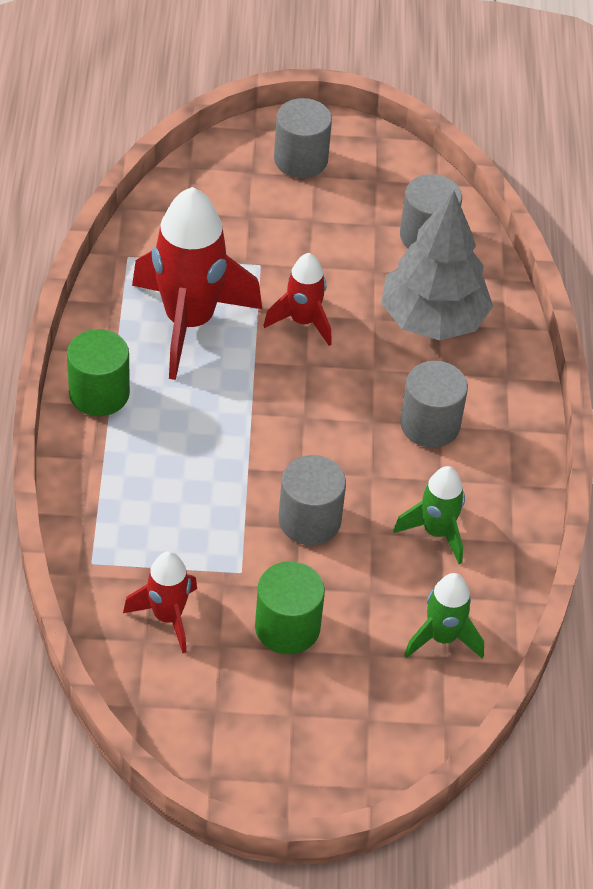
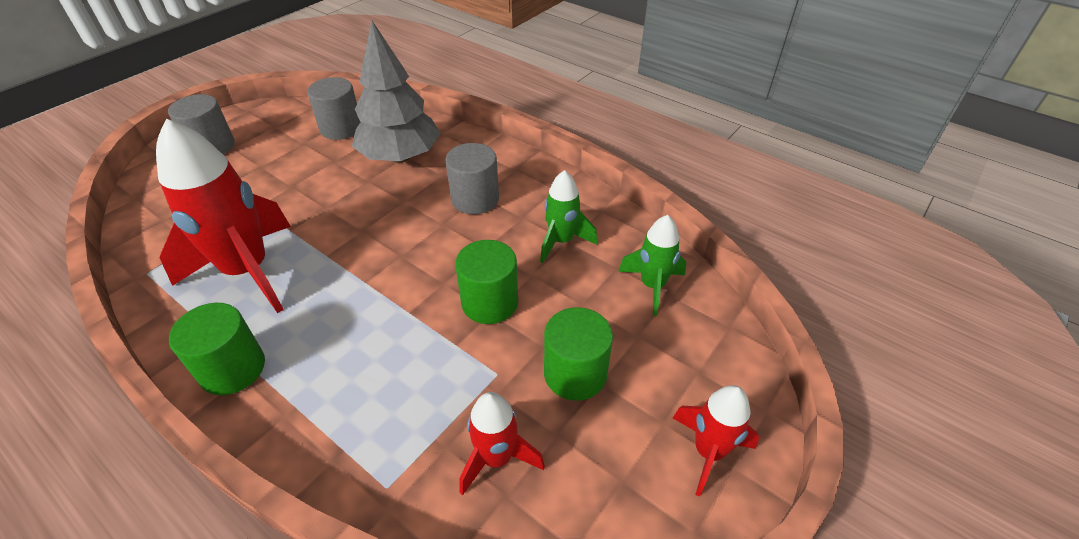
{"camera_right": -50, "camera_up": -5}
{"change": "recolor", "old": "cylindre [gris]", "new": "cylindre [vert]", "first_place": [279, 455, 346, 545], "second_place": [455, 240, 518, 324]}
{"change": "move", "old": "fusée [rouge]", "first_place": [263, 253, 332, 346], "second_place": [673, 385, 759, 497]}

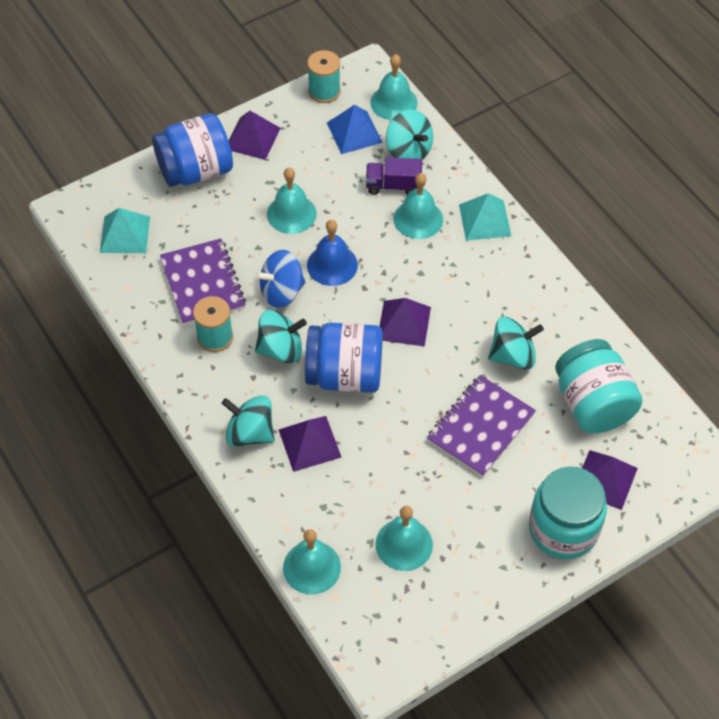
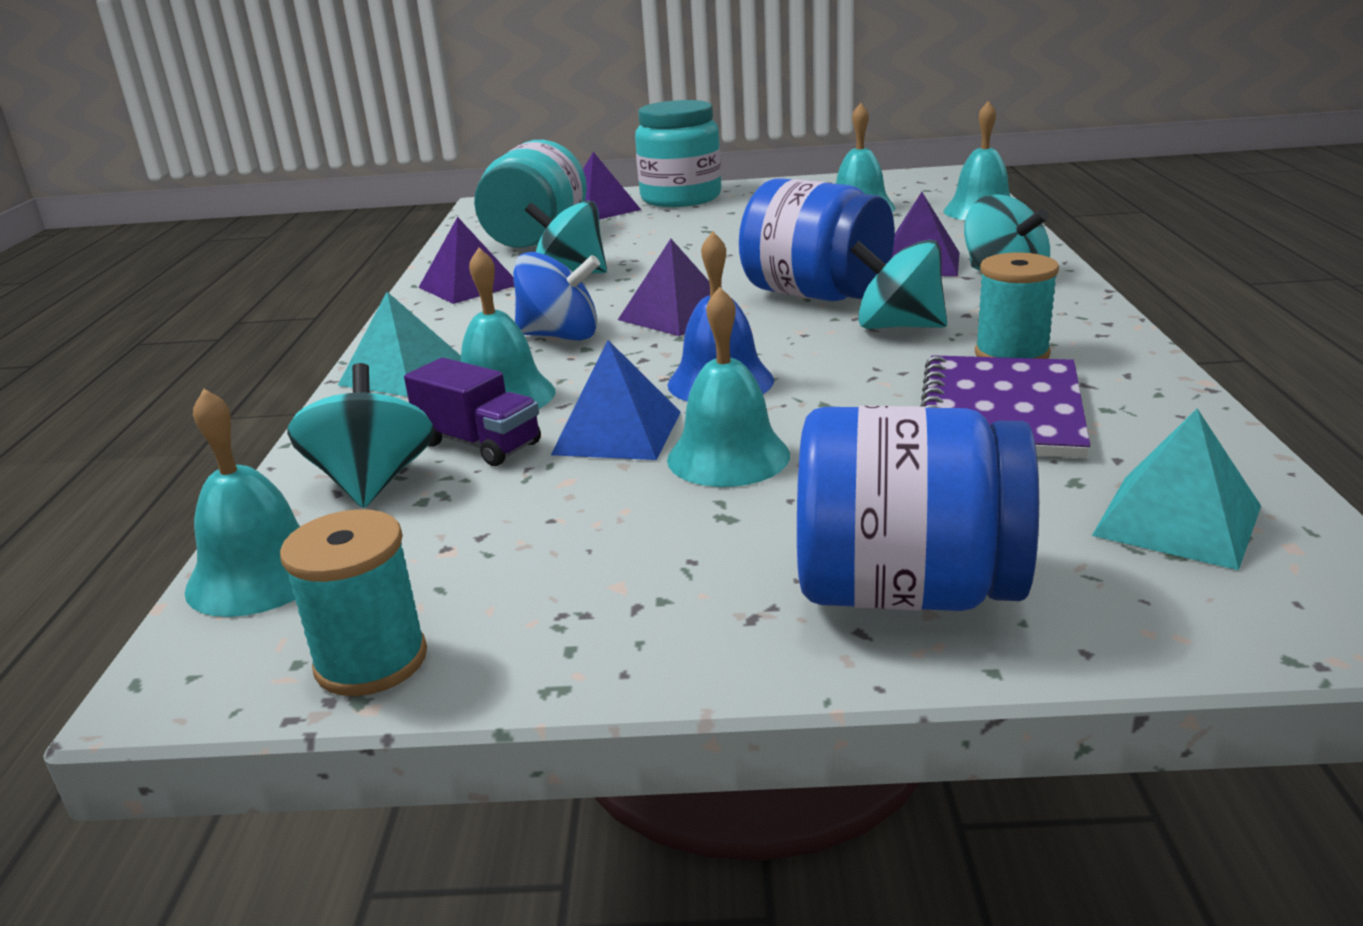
{"camera_right": -145, "camera_up": -30}
{"change": "move", "old": "pyramide [violet]", "first_place": [228, 111, 281, 160], "second_place": [418, 217, 514, 304]}
{"change": "move", "old": "toupie [bleu]", "first_place": [255, 250, 305, 308], "second_place": [513, 252, 600, 341]}
{"change": "move", "old": "pyramide [bleu]", "first_place": [327, 105, 383, 154], "second_place": [551, 340, 681, 460]}
{"change": "delete", "old": "carnet [violet]", "first_place": [427, 375, 536, 477]}

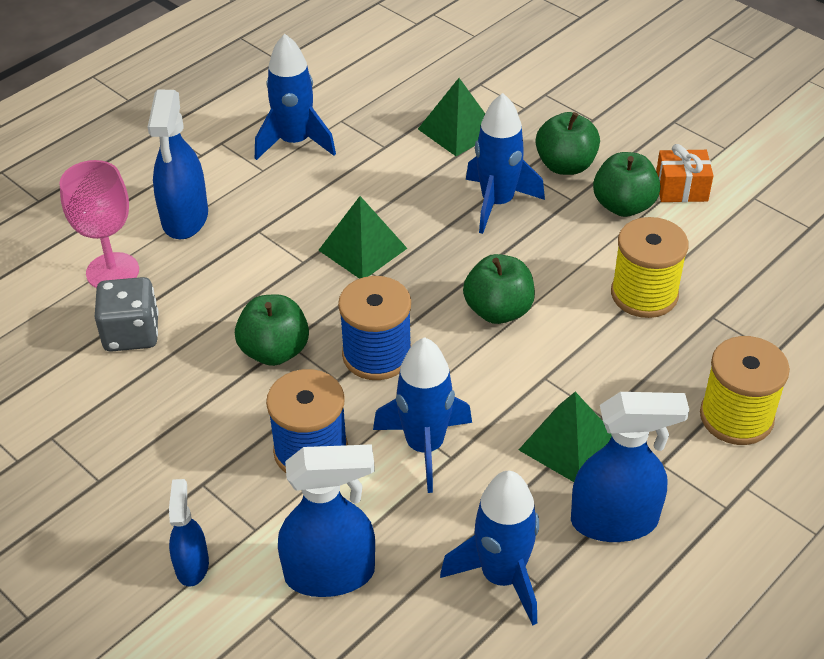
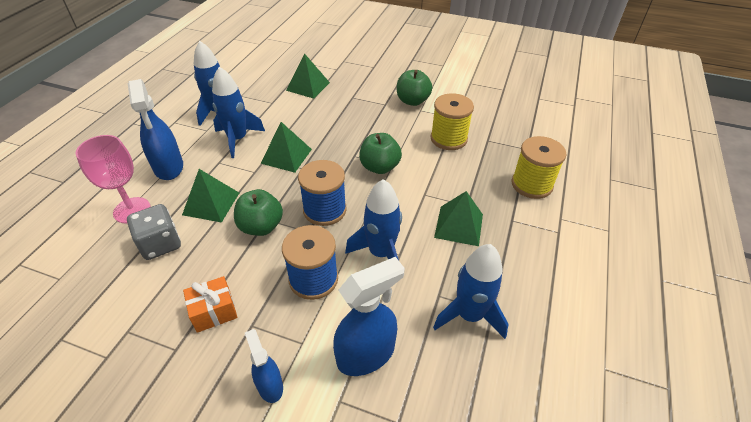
{"camera_right": -25, "camera_up": 0}
{"change": "insert", "new": "pyramide [vert]", "second_place": [182, 169, 239, 223]}
{"change": "move", "old": "cadeau [orange]", "first_place": [656, 144, 714, 202], "second_place": [183, 276, 238, 333]}
{"change": "move", "old": "fusée [bleu]", "first_place": [466, 93, 545, 234], "second_place": [212, 67, 265, 158]}
{"change": "delete", "old": "pomme [vert]", "first_place": [536, 112, 600, 175]}
{"change": "delete", "old": "vaporisateur [bleu]", "first_place": [571, 392, 689, 542]}

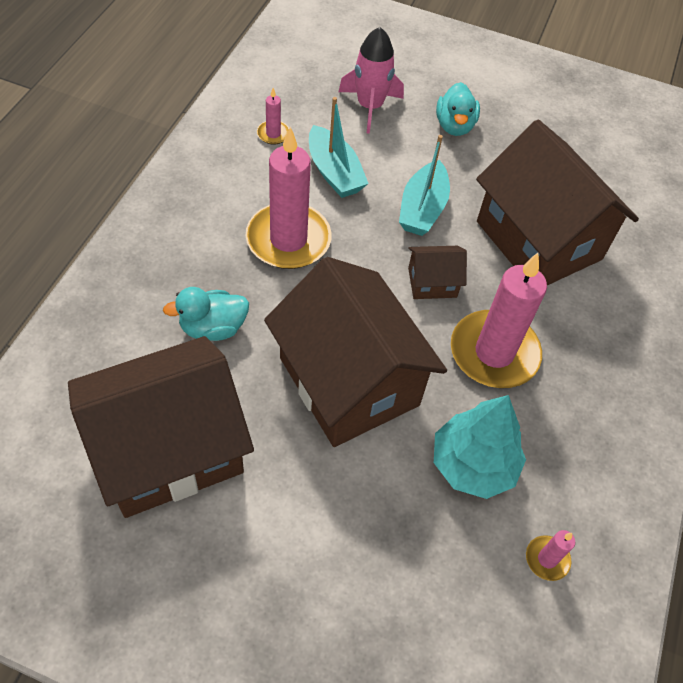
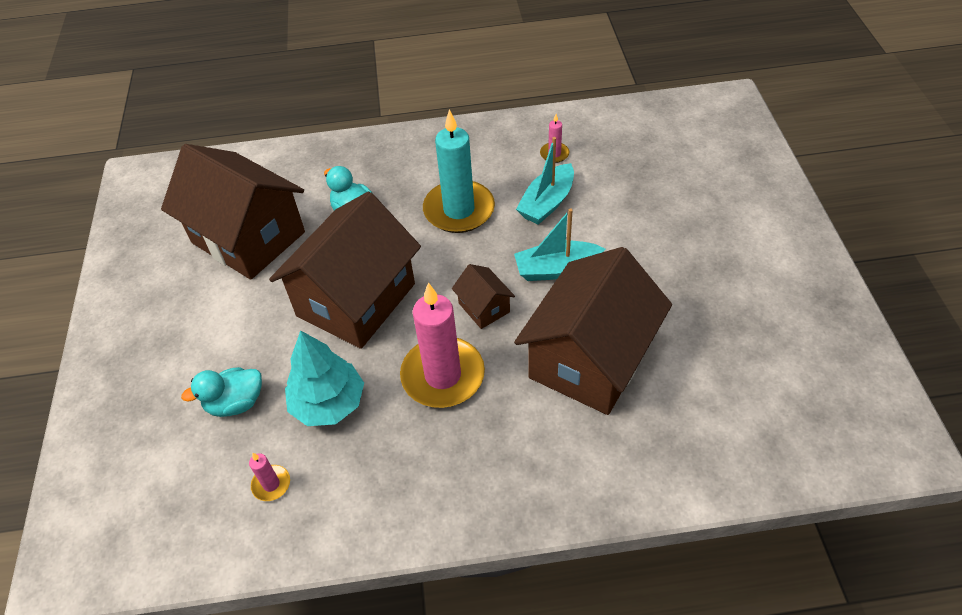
{"camera_right": 70, "camera_up": -5}
{"change": "move", "old": "canard [turquoise]", "first_place": [436, 82, 480, 136], "second_place": [181, 367, 262, 417]}
{"change": "recolor", "old": "bougie [rose]", "new": "bougie [turquoise]", "first_place": [246, 126, 332, 269], "second_place": [423, 109, 495, 233]}
{"change": "delete", "old": "fusée [rose]", "first_place": [338, 27, 404, 134]}

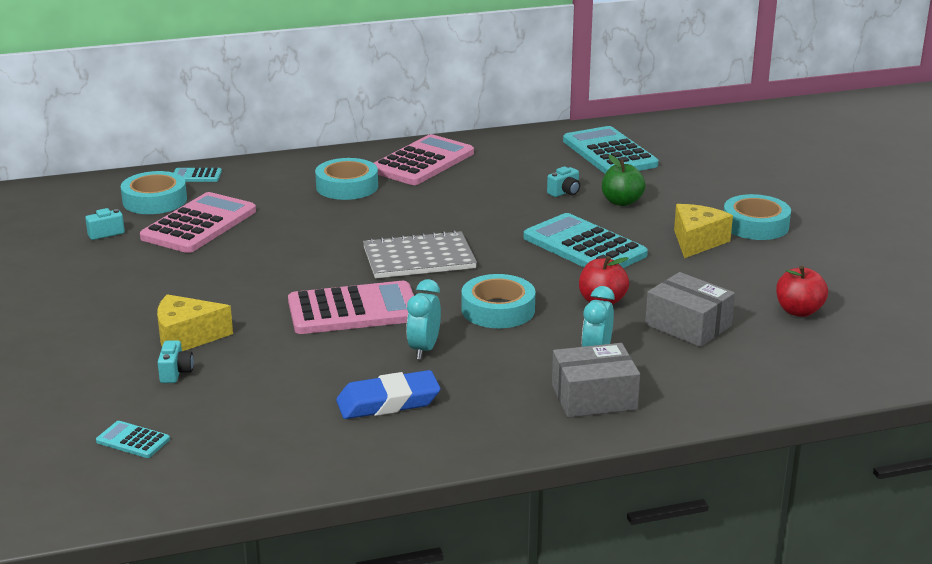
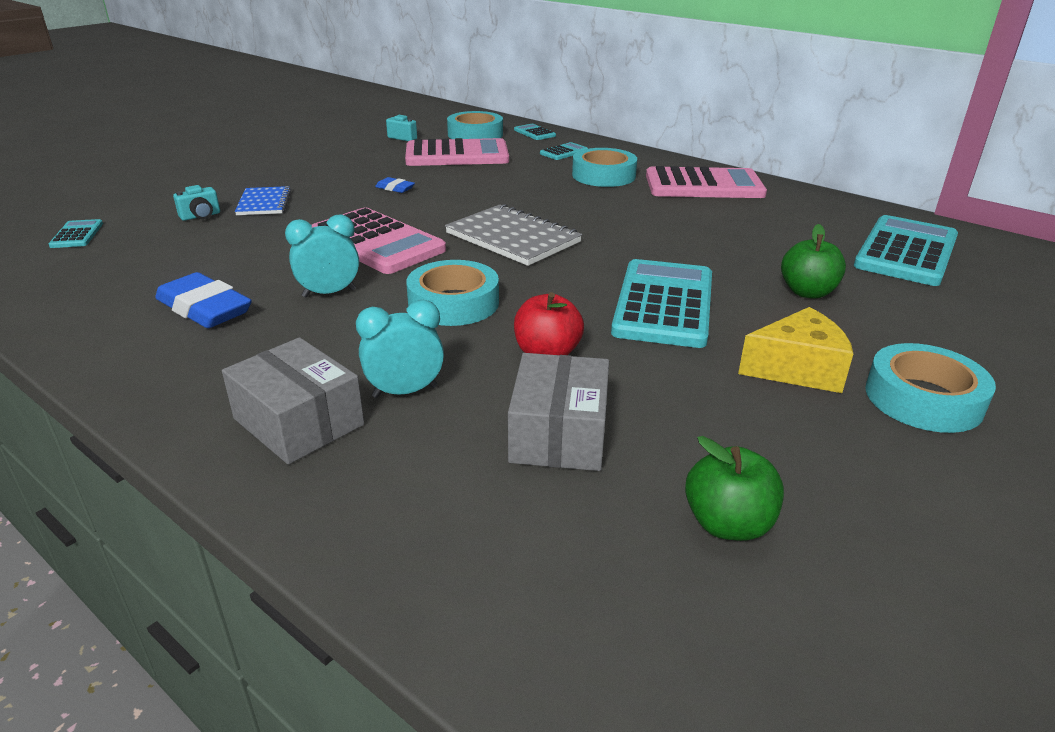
{"camera_right": 55, "camera_up": 5}
{"change": "replace", "old": "fromage [jaune]", "new": "carnet [bleu]", "first_place": [157, 294, 233, 351], "second_place": [235, 186, 291, 215]}
{"change": "insert", "new": "gomme [bleu]", "second_place": [375, 177, 415, 193]}
{"change": "insert", "new": "calculatrice [turquoise]", "second_place": [540, 142, 588, 160]}
{"change": "recolor", "old": "pomme [rouge]", "new": "pomme [vert]", "first_place": [776, 266, 828, 317], "second_place": [685, 436, 784, 541]}
{"change": "delete", "old": "appareil photo [turquoise]", "first_place": [547, 167, 580, 197]}

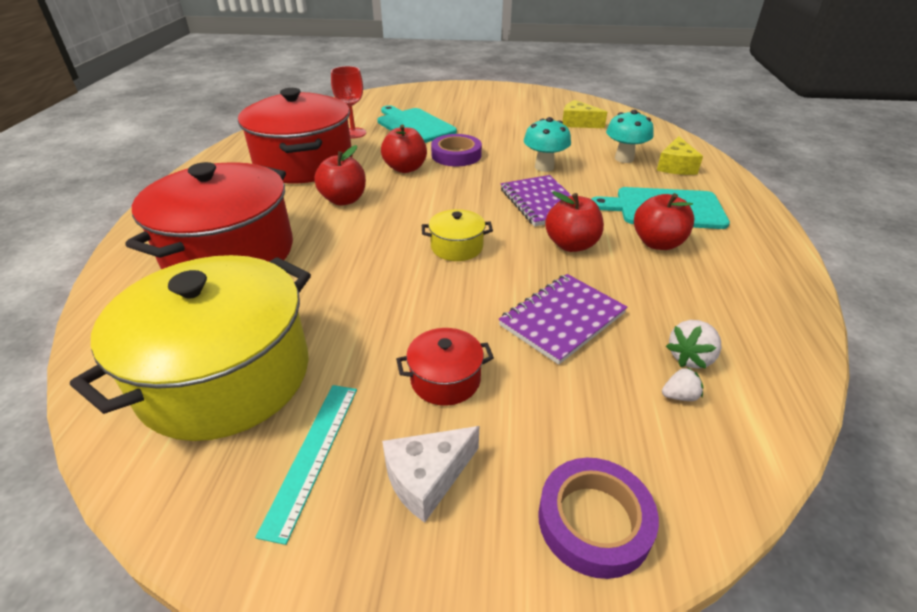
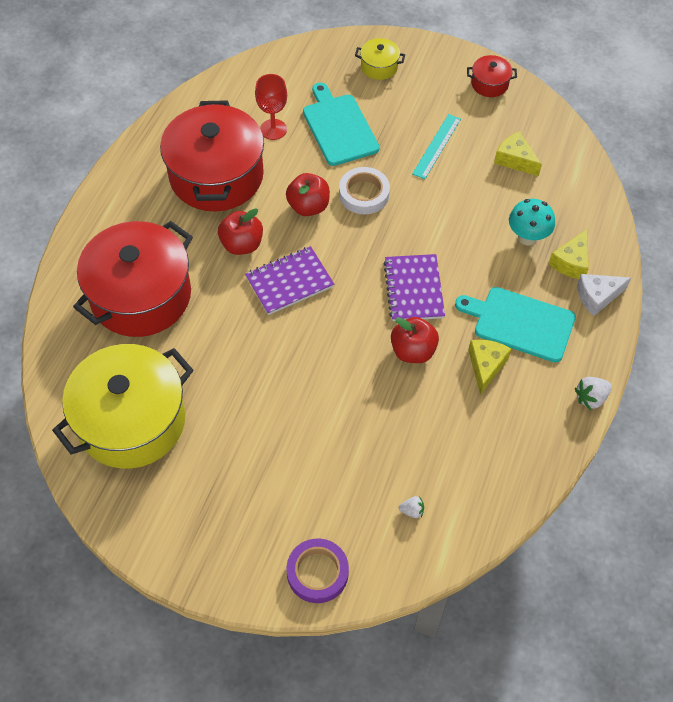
{"camera_right": 15, "camera_up": 20}
{"change": "move", "old": "carnet [violet]", "first_place": [499, 274, 627, 365], "second_place": [245, 246, 334, 315]}
{"change": "recolor", "old": "ruban adhésif [violet]", "new": "ruban adhésif [blanc]", "first_place": [431, 134, 482, 166], "second_place": [339, 167, 390, 214]}
{"change": "move", "old": "marmite [jaune]", "first_place": [422, 209, 493, 261], "second_place": [355, 38, 405, 80]}
{"change": "move", "old": "règle [turquoise]", "first_place": [255, 385, 357, 545], "second_place": [412, 114, 461, 179]}
{"change": "move", "old": "marmite [rouge]", "first_place": [396, 328, 494, 406], "second_place": [467, 55, 517, 97]}
{"change": "replace", "old": "pomme [rouge]", "new": "fromage [jaune]", "first_place": [634, 193, 694, 250], "second_place": [468, 339, 511, 395]}
{"change": "move", "old": "fraise [blanc]", "first_place": [666, 320, 722, 369], "second_place": [575, 377, 612, 410]}
{"change": "move", "old": "fromage [blanc]", "first_place": [382, 426, 479, 523], "second_place": [577, 274, 631, 316]}
{"change": "delete", "old": "champignon [turquoise]", "first_place": [524, 117, 571, 172]}

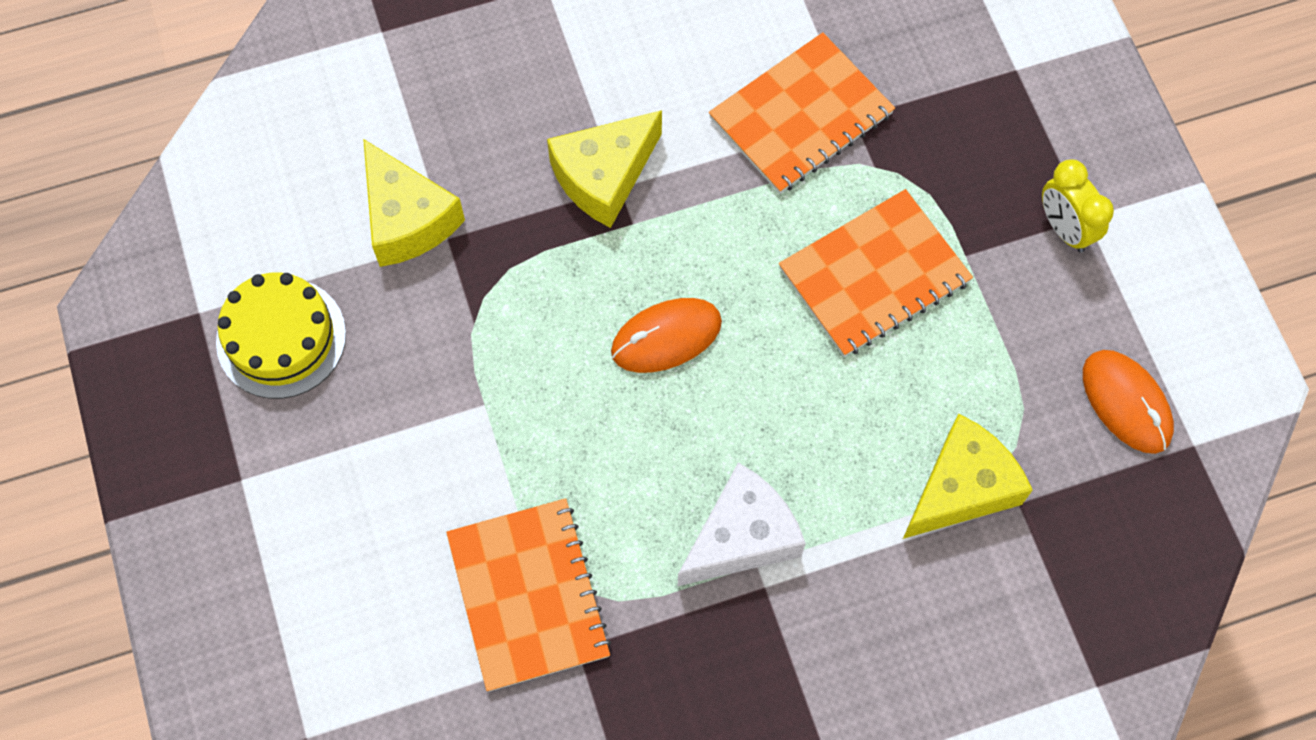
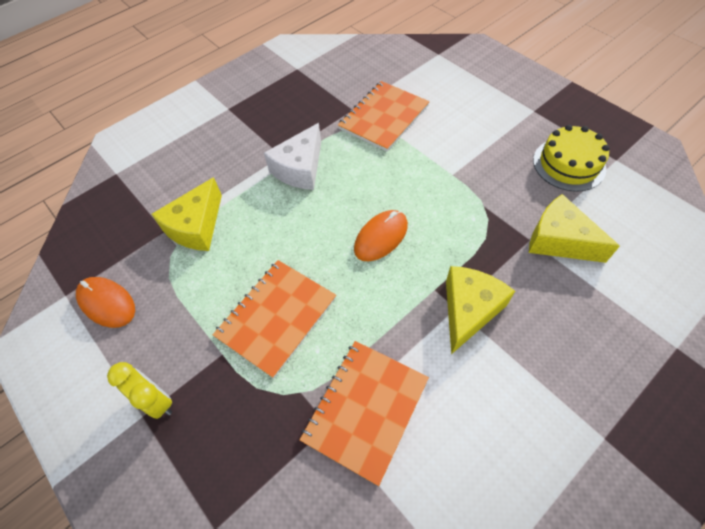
{"camera_right": 160, "camera_up": -10}
{"change": "rotate", "old": "carnet [orange]", "first_place": [446, 498, 611, 691], "second_place": [338, 81, 430, 152], "degrees": 75}

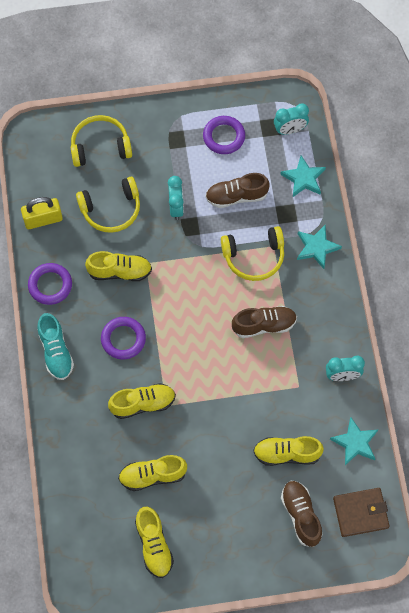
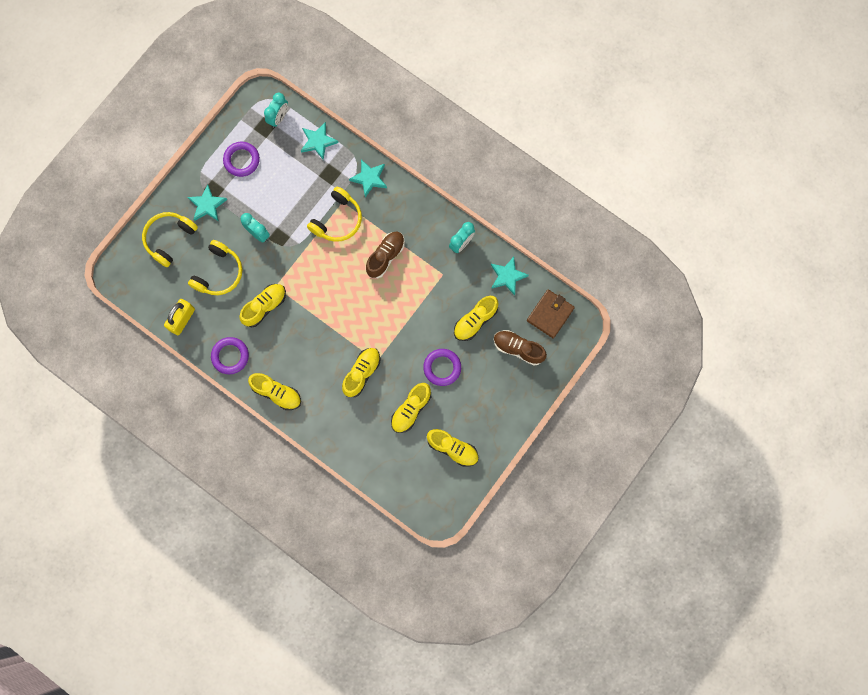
{"camera_right": -45, "camera_up": 10}
{"change": "insert", "new": "étoile [turquoise]", "second_place": [188, 184, 227, 221]}
{"change": "recolor", "old": "chaussure [turquoise]", "new": "chaussure [jaune]", "first_place": [37, 313, 74, 380], "second_place": [248, 373, 301, 410]}
{"change": "move", "old": "anneau [violet]", "first_place": [101, 317, 146, 359], "second_place": [423, 349, 461, 386]}
{"change": "delete", "old": "chaussure [marron]", "first_place": [205, 173, 270, 208]}

